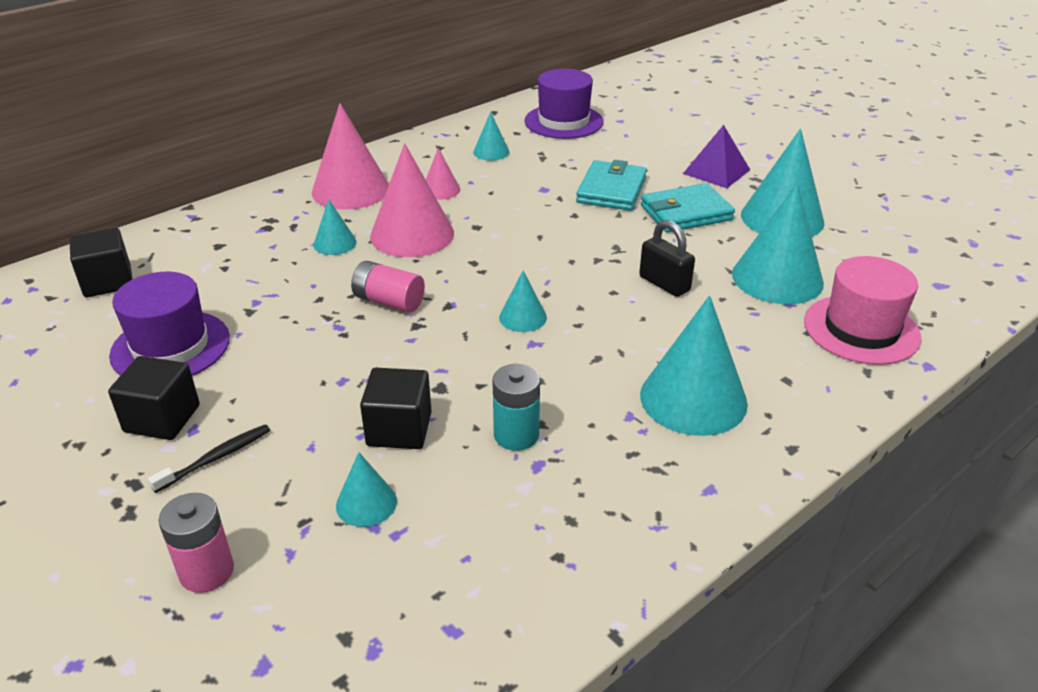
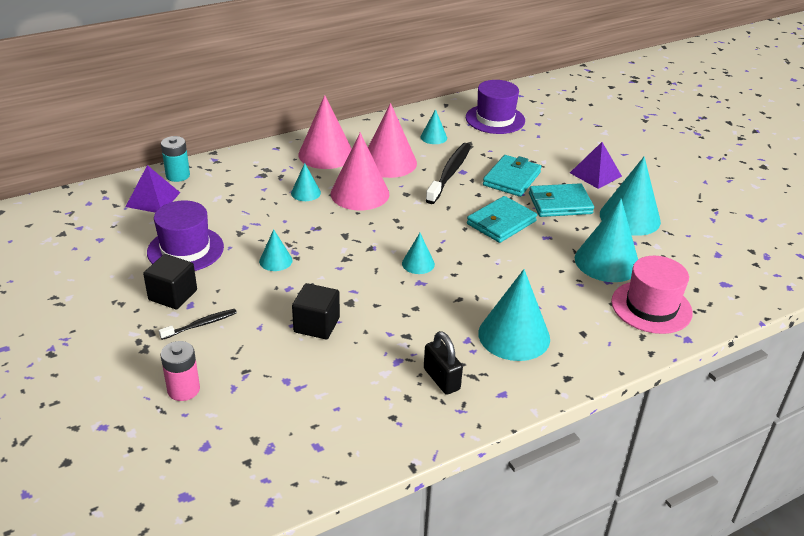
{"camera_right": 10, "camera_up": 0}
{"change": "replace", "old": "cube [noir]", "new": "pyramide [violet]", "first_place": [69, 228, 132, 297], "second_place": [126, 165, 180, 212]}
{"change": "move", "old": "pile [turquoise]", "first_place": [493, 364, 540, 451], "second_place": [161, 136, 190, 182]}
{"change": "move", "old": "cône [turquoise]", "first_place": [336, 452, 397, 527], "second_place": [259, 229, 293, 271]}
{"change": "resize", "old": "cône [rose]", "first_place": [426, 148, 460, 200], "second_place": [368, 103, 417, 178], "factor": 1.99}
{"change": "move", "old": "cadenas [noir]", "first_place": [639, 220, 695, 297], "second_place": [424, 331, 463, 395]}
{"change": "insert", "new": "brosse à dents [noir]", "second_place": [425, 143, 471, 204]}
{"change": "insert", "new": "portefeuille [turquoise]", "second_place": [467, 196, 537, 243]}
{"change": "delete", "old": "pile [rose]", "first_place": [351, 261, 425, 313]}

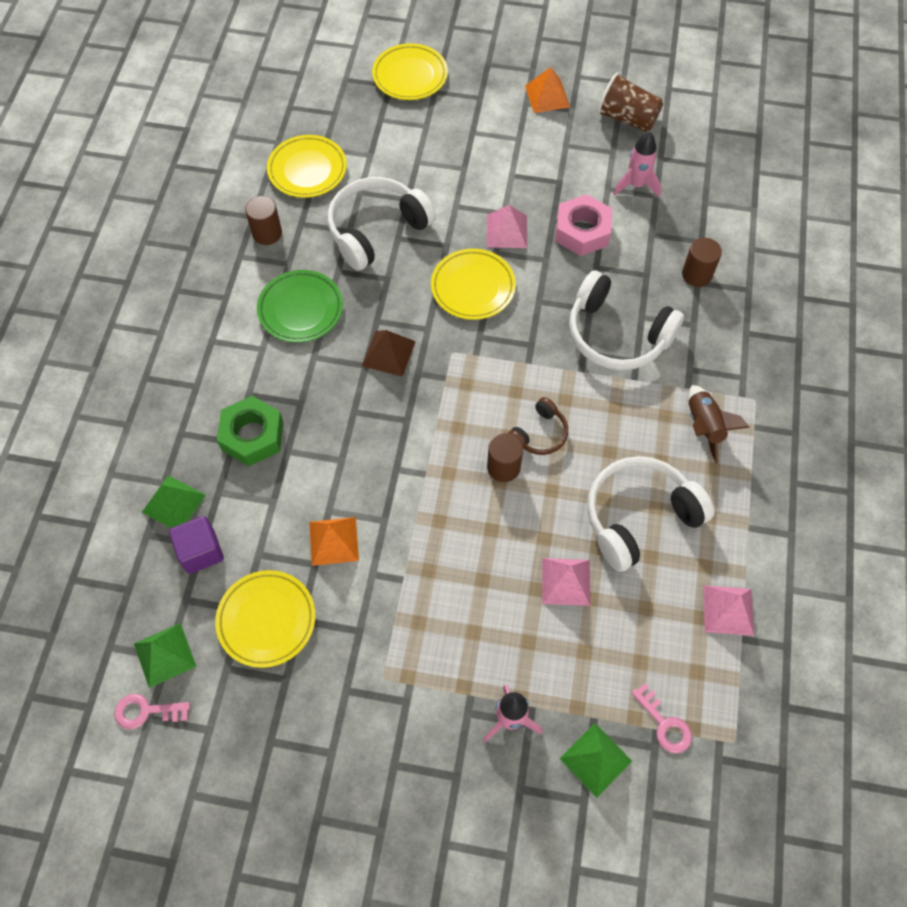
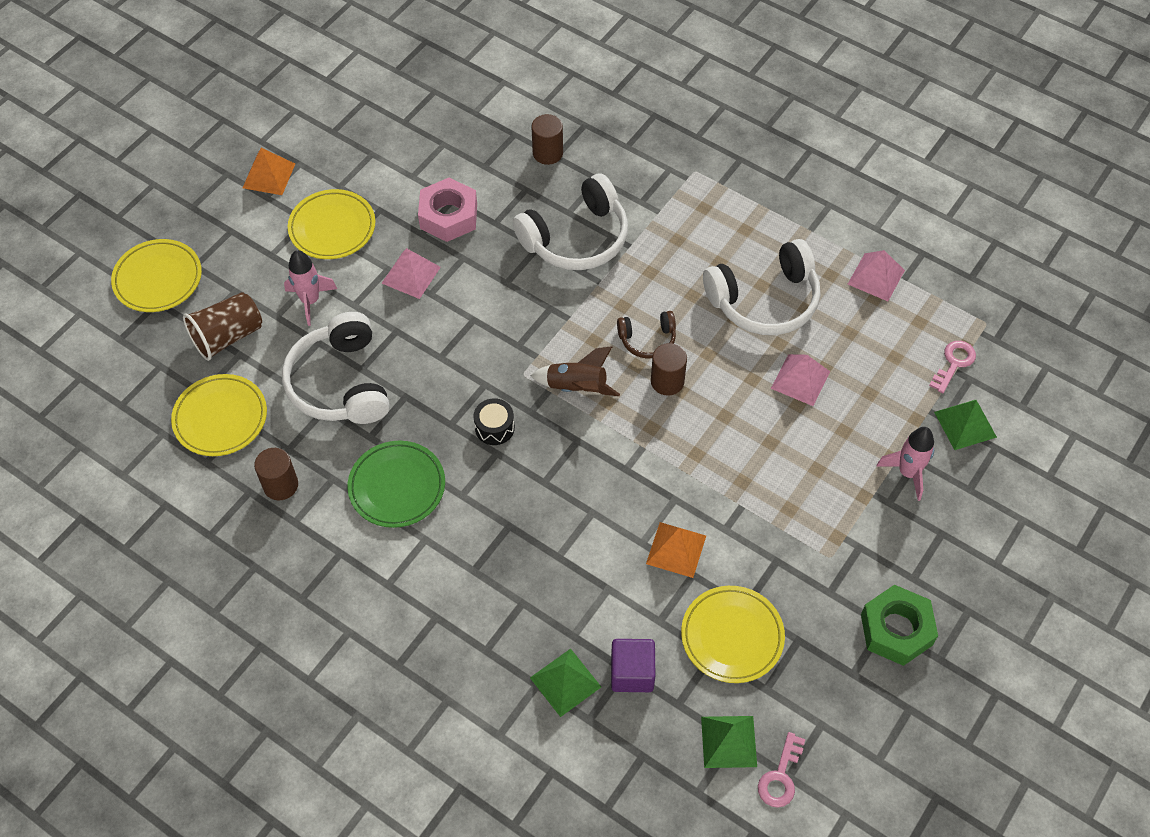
{"camera_right": -65, "camera_up": -5}
{"change": "move", "old": "gobelet [marron]", "first_place": [597, 72, 663, 132], "second_place": [183, 292, 262, 361]}
{"change": "move", "old": "fusée [rose]", "first_place": [613, 132, 661, 197], "second_place": [284, 250, 337, 326]}
{"change": "move", "old": "assiette [jaune]", "first_place": [431, 248, 516, 320], "second_place": [288, 189, 375, 259]}
{"change": "replace", "old": "pyramide [marron]", "new": "tambour [noir]", "first_place": [362, 330, 416, 377], "second_place": [473, 398, 515, 445]}
{"change": "move", "old": "fusée [marron]", "first_place": [688, 385, 750, 464], "second_place": [530, 346, 620, 396]}
{"change": "rotate", "old": "casque audio [marron]", "first_place": [508, 397, 568, 455], "second_place": [617, 311, 676, 358], "degrees": 105}
{"change": "rotate", "old": "casque audio [blanc]", "first_place": [587, 456, 715, 572], "second_place": [703, 239, 820, 335], "degrees": -105}
{"change": "move", "old": "écrou [vert]", "first_place": [217, 396, 283, 466], "second_place": [861, 585, 938, 666]}
{"change": "rotate", "old": "clé [rose]", "first_place": [632, 683, 692, 753], "second_place": [929, 341, 976, 393], "degrees": -45}

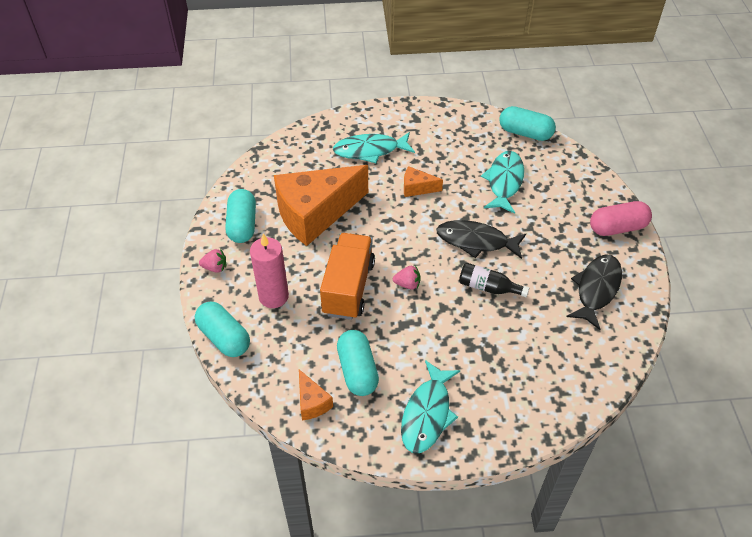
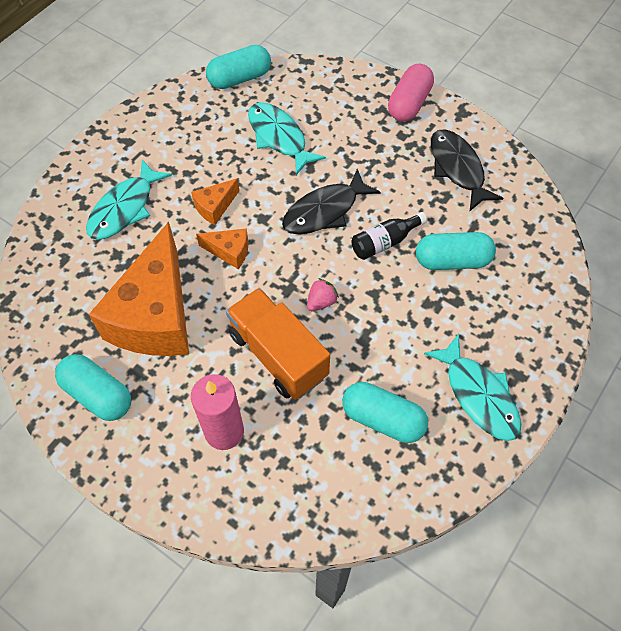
{"camera_right": -50, "camera_up": 10}
{"change": "move", "old": "fromage [orange]", "first_place": [299, 370, 333, 420], "second_place": [196, 228, 248, 269]}
{"change": "move", "old": "gélule [turquoise]", "first_place": [195, 302, 250, 357], "second_place": [416, 232, 496, 270]}
{"change": "delete", "old": "fraise [rose]", "first_place": [199, 249, 226, 273]}

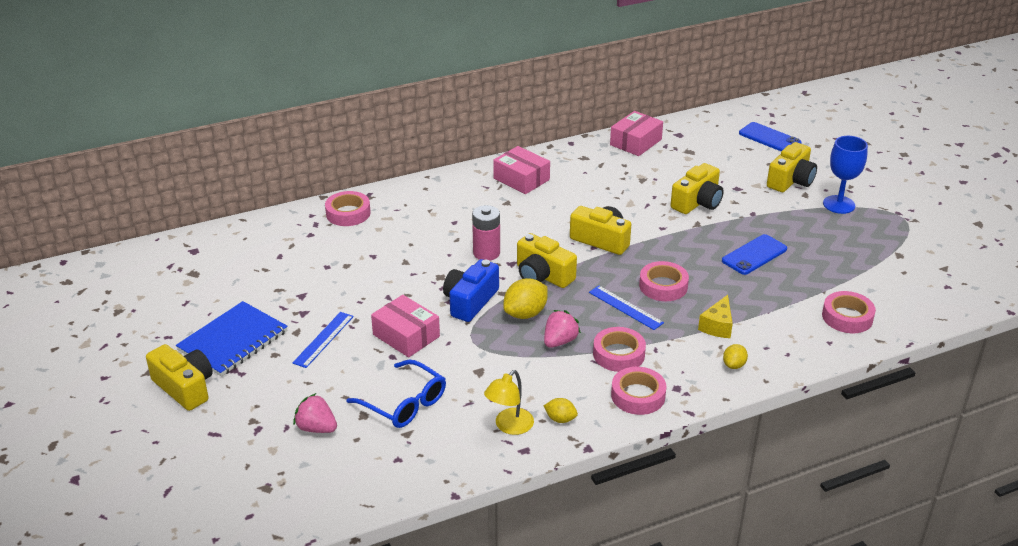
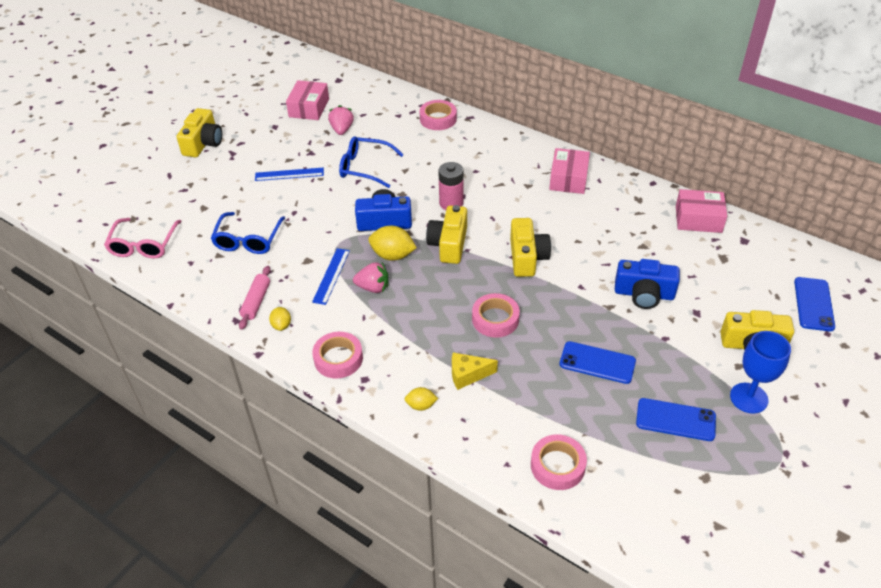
{"camera_right": 60, "camera_up": 10}
{"change": "insert", "new": "lunettes [rose]", "second_place": [104, 218, 182, 259]}
{"change": "replace", "old": "lampe [jaune]", "new": "rouleau à pâtisserie [rose]", "first_place": [484, 370, 534, 435], "second_place": [239, 266, 271, 330]}
{"change": "move", "old": "boîte [rose]", "first_place": [371, 295, 440, 357], "second_place": [286, 80, 329, 120]}
{"change": "move", "old": "règle [bleu]", "first_place": [589, 286, 664, 330], "second_place": [312, 248, 350, 305]}
{"change": "move", "old": "fraise [rose]", "first_place": [293, 393, 337, 433], "second_place": [328, 105, 354, 135]}
{"change": "insert", "new": "lunettes [bleu]", "second_place": [339, 136, 404, 188]}
{"change": "recolor", "old": "appareil photo [jaune]", "new": "appareil photo [bleu]", "first_place": [671, 163, 724, 214], "second_place": [615, 259, 680, 309]}
{"change": "insert", "new": "téléphone [bleu]", "second_place": [636, 398, 716, 441]}
{"change": "delete", "old": "carnet [bleu]", "first_place": [176, 301, 288, 377]}
{"change": "delete", "old": "ruban adhésif [rose]", "first_place": [593, 327, 646, 372]}

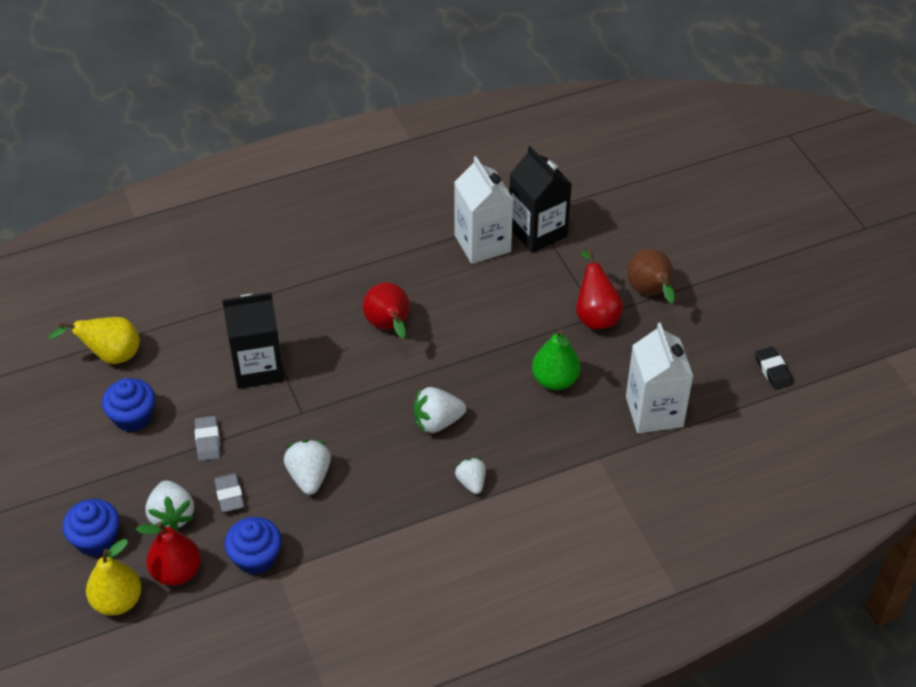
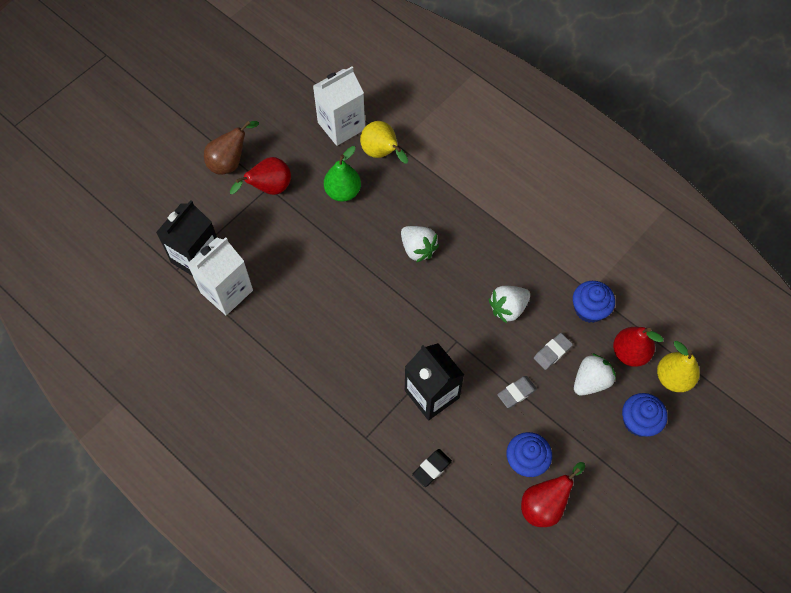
{"camera_right": -115, "camera_up": 15}
{"change": "move", "old": "poire [jaune]", "first_place": [48, 317, 140, 364], "second_place": [360, 121, 408, 163]}
{"change": "move", "old": "gomme [noir]", "first_place": [755, 347, 793, 390], "second_place": [412, 449, 452, 487]}
{"change": "move", "old": "poire [rouge]", "first_place": [363, 283, 410, 338], "second_place": [521, 462, 585, 527]}
{"change": "delete", "old": "fraise [blanc]", "first_place": [455, 458, 486, 494]}

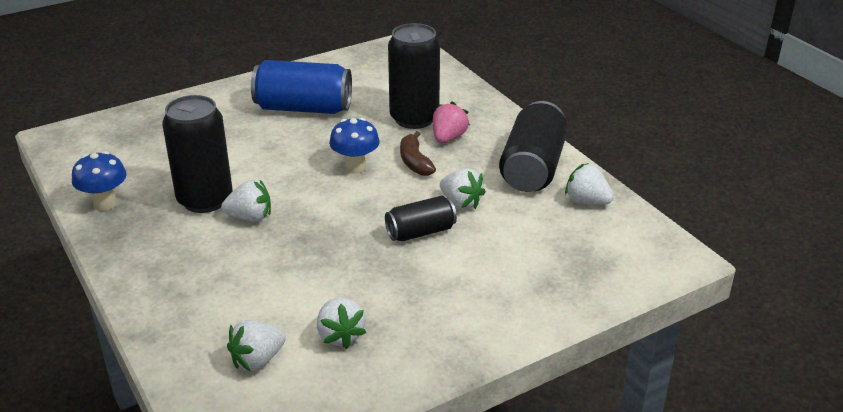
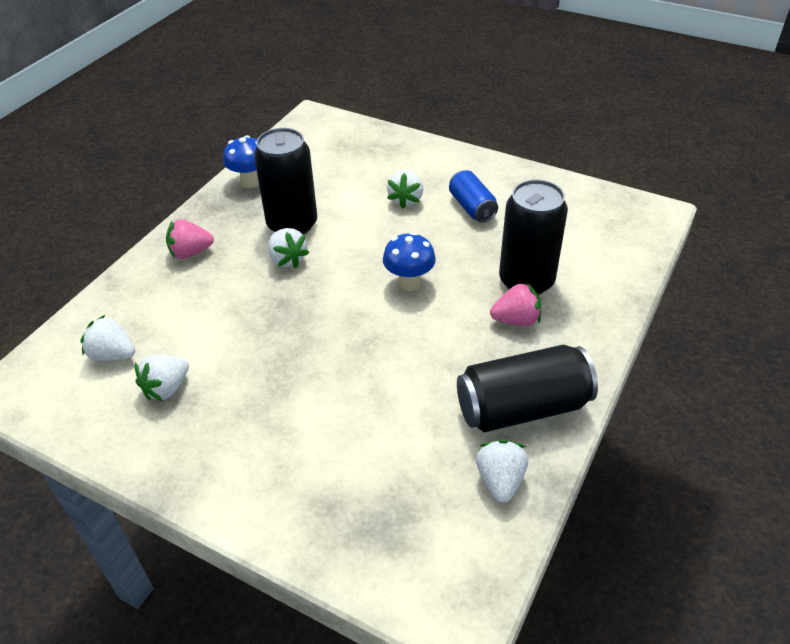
{"camera_right": 60, "camera_up": 10}
{"change": "insert", "new": "fraise [rose]", "second_place": [166, 219, 214, 259]}
{"change": "move", "old": "fraise [blanc]", "first_place": [440, 168, 486, 209], "second_place": [387, 170, 423, 209]}
{"change": "resize", "old": "canette [bleu]", "first_place": [251, 60, 352, 114], "second_place": [449, 170, 498, 223], "factor": 0.59}
{"change": "delete", "old": "canette [noir]", "first_place": [385, 196, 457, 241]}
{"change": "delete", "old": "banane [marron]", "first_place": [400, 131, 436, 176]}

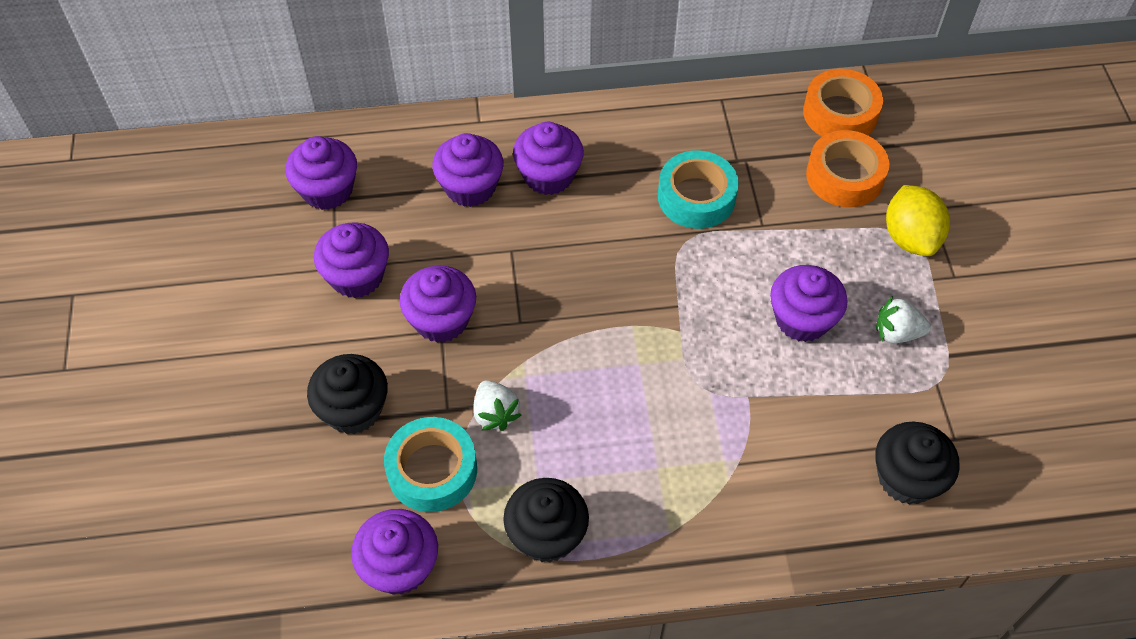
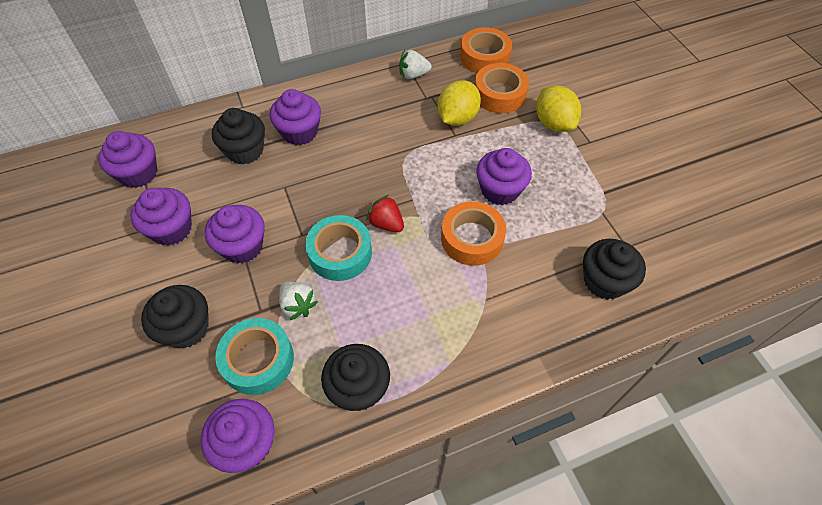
{"camera_right": -15, "camera_up": 0}
{"change": "recolor", "old": "muffin [violet]", "new": "muffin [noir]", "first_place": [432, 133, 504, 207], "second_place": [212, 108, 265, 164]}
{"change": "move", "old": "ruban adhésif [turquoise]", "first_place": [658, 150, 739, 229], "second_place": [305, 215, 372, 281]}
{"change": "insert", "new": "fraise [rouge]", "second_place": [366, 195, 404, 232]}
{"change": "move", "old": "fraise [blanc]", "first_place": [876, 296, 931, 343], "second_place": [399, 50, 432, 79]}
{"change": "insert", "new": "citron [jaune]", "second_place": [438, 80, 481, 126]}
{"change": "insert", "new": "ruban adhésif [orange]", "second_place": [441, 201, 506, 266]}

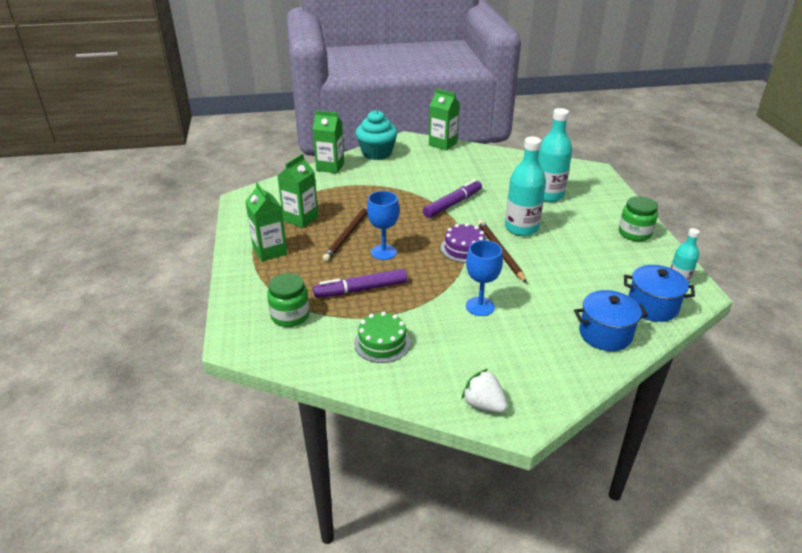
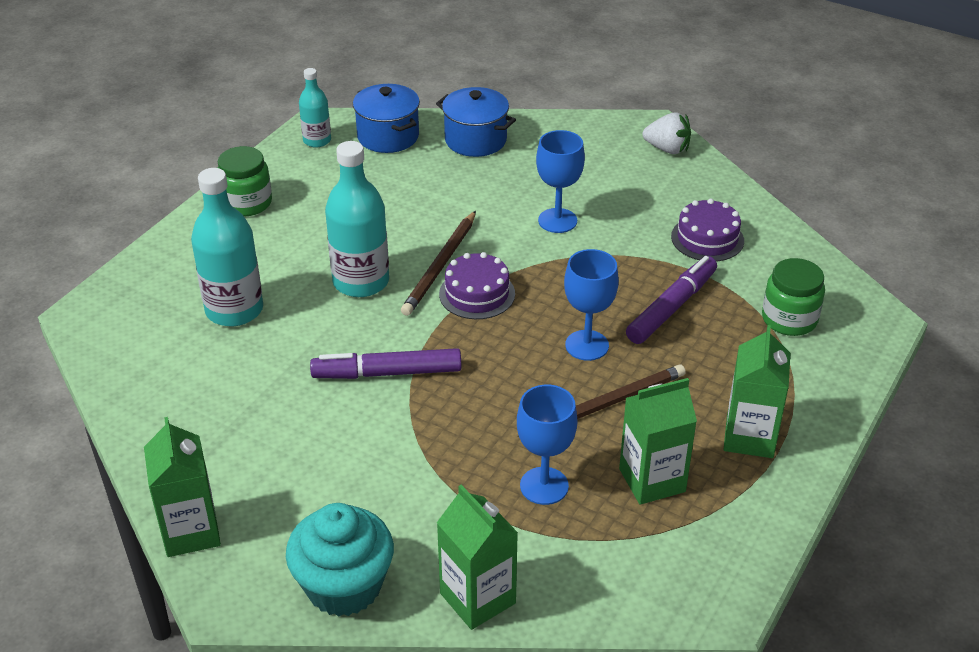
{"camera_right": -140, "camera_up": 5}
{"change": "insert", "new": "verre à pied [bleu]", "second_place": [517, 385, 577, 505]}
{"change": "rotate", "old": "feutre [violet]", "first_place": [313, 269, 407, 298], "second_place": [626, 256, 717, 344], "degrees": -75}
{"change": "rotate", "old": "fraise [blanc]", "first_place": [462, 369, 507, 413], "second_place": [642, 112, 691, 154], "degrees": -60}
{"change": "recolor", "old": "gâteau [vert]", "new": "gâteau [violet]", "first_place": [354, 312, 411, 363], "second_place": [671, 198, 744, 262]}

